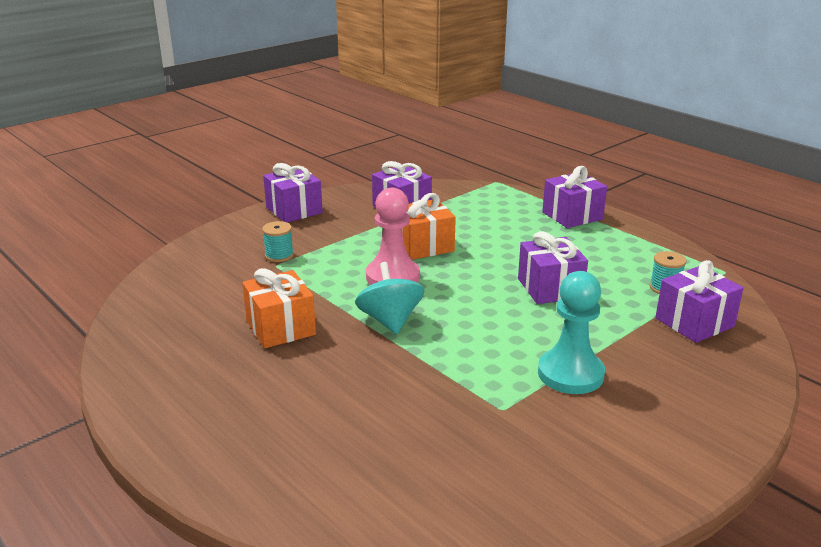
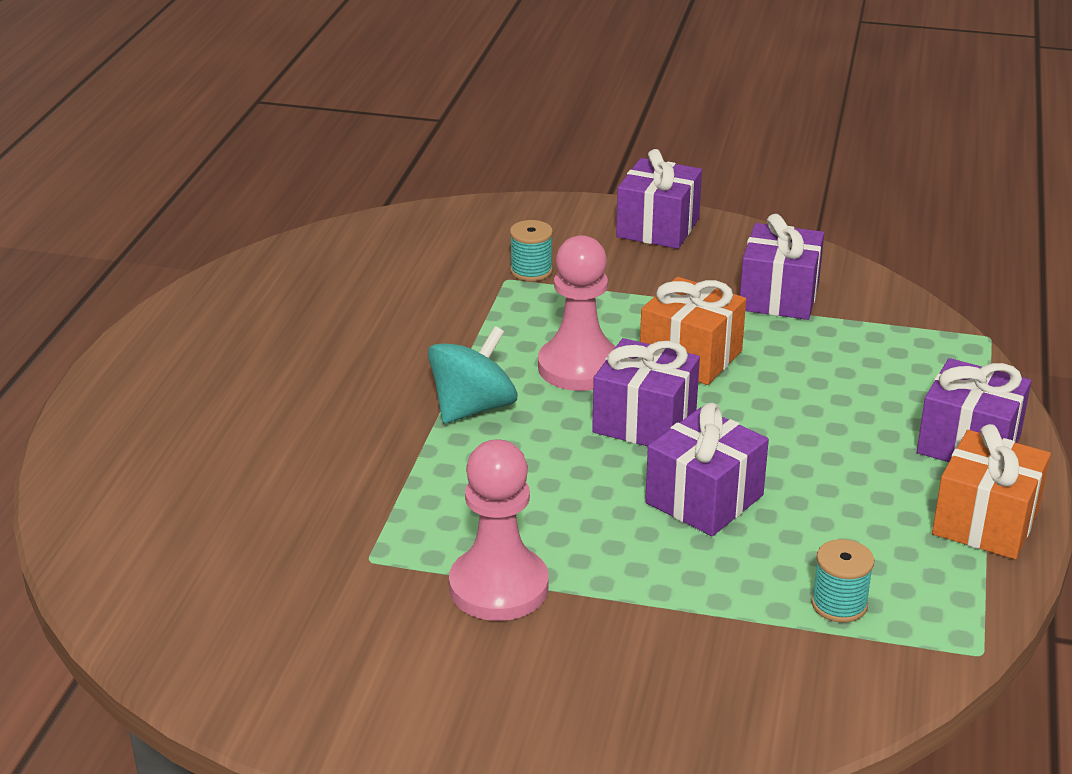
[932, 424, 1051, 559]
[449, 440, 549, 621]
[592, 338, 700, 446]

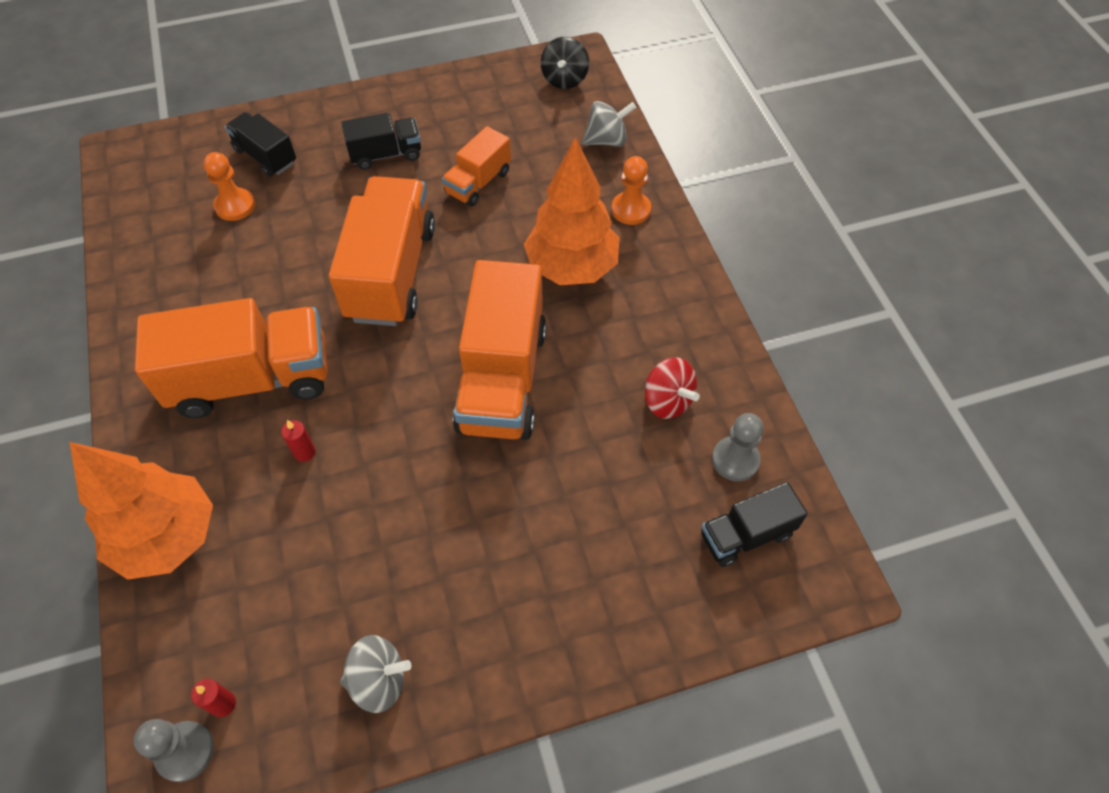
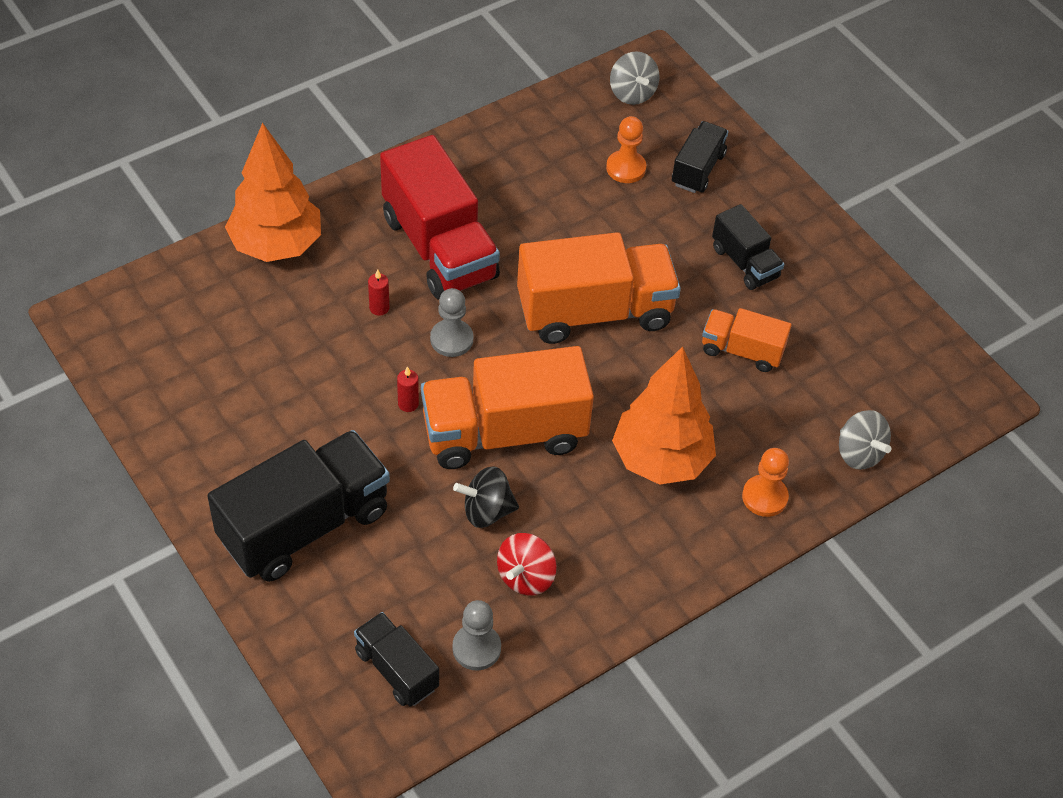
[430, 288, 473, 357]
[380, 135, 500, 299]
[397, 366, 419, 412]
[610, 51, 659, 105]
[453, 466, 519, 528]
[207, 430, 390, 582]

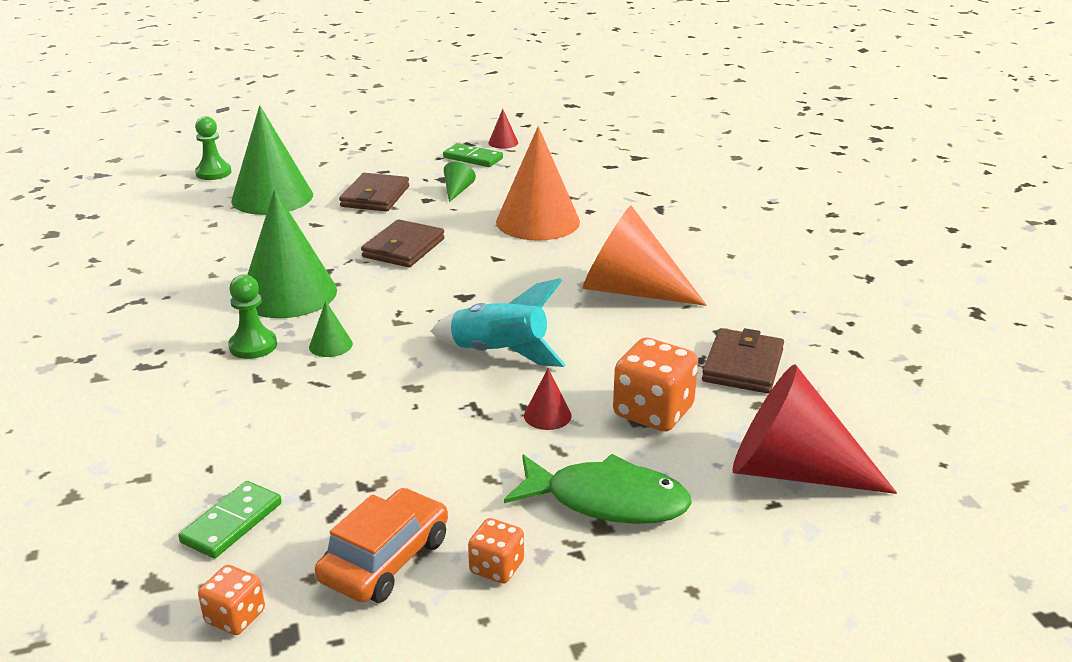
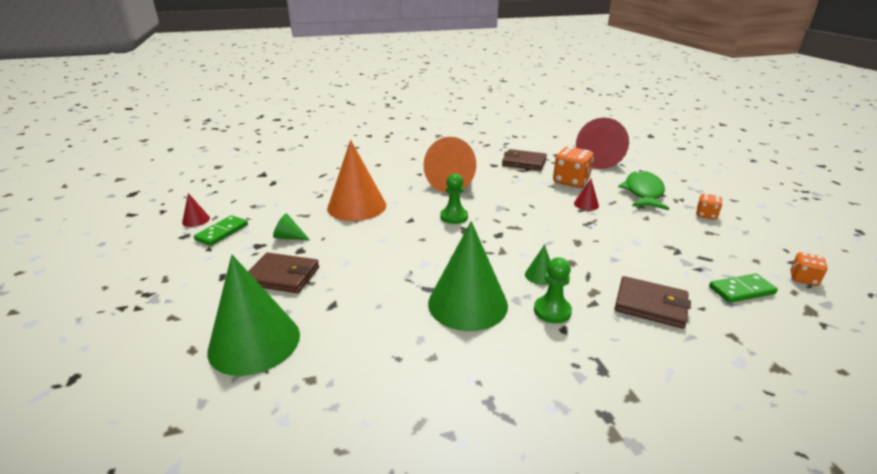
[709, 273, 778, 303]
[440, 173, 468, 224]
[315, 488, 448, 603] (first image)
[614, 276, 691, 329]
[430, 278, 566, 367] (first image)

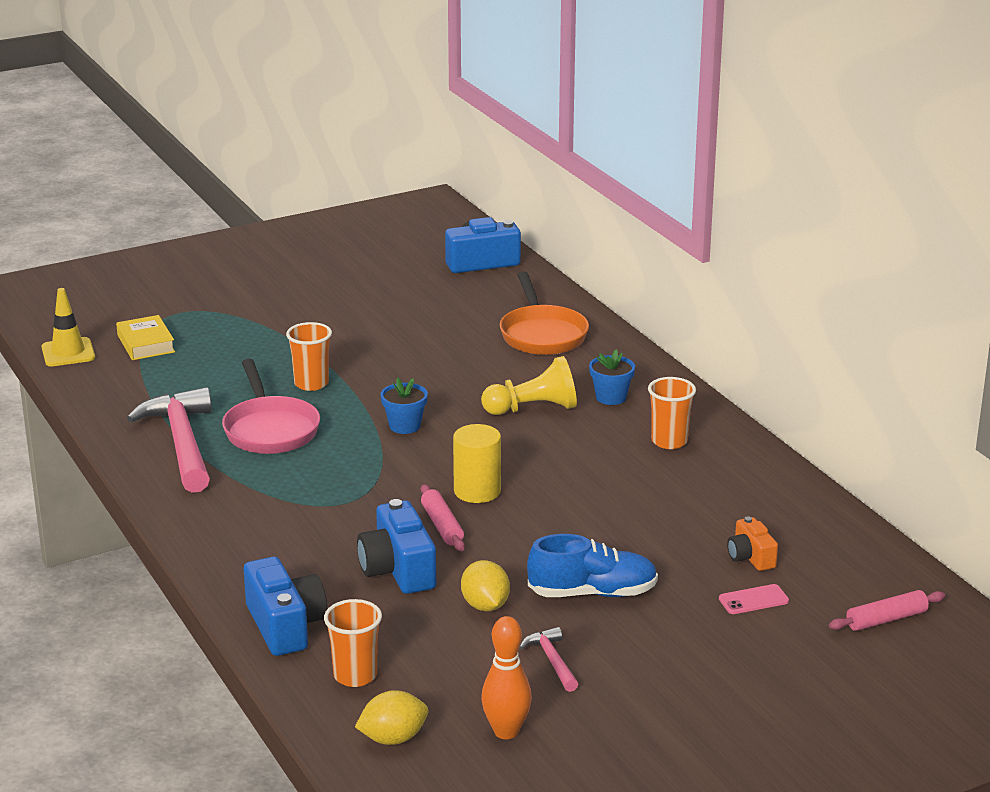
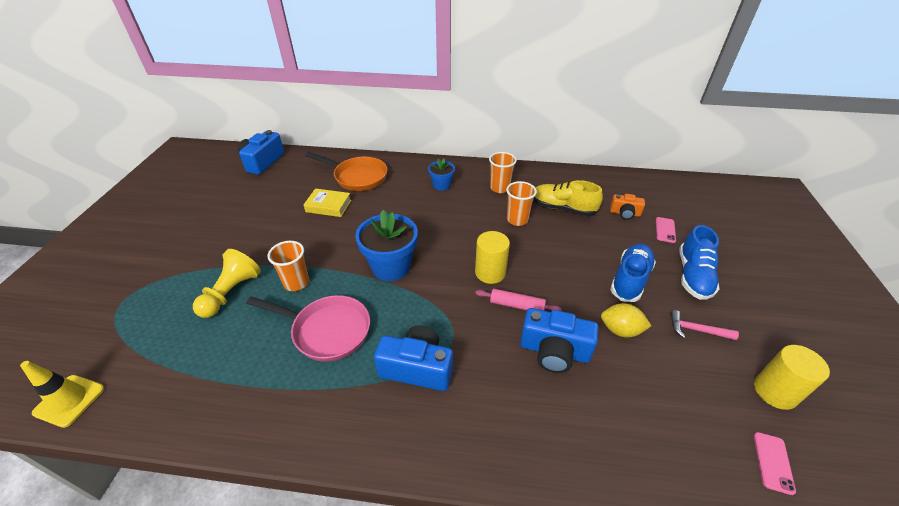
[303, 188, 351, 217]
[127, 387, 212, 493] (first image)
[374, 326, 453, 391]
[506, 181, 537, 226]
[754, 432, 796, 495]
[355, 210, 418, 281]
[193, 249, 261, 318]
[754, 345, 830, 410]
[829, 590, 945, 631] (first image)
[533, 180, 603, 216]
[679, 225, 720, 300]

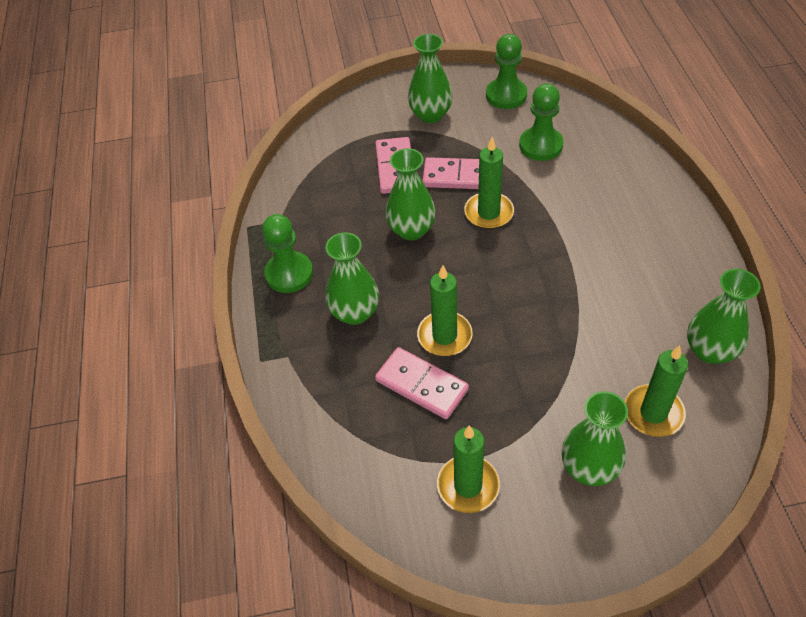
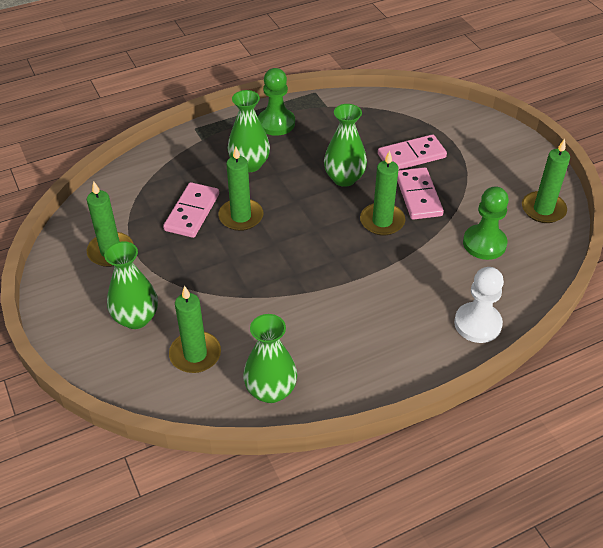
[408, 34, 452, 123] (first image)
[522, 139, 570, 223]
[454, 267, 504, 343]

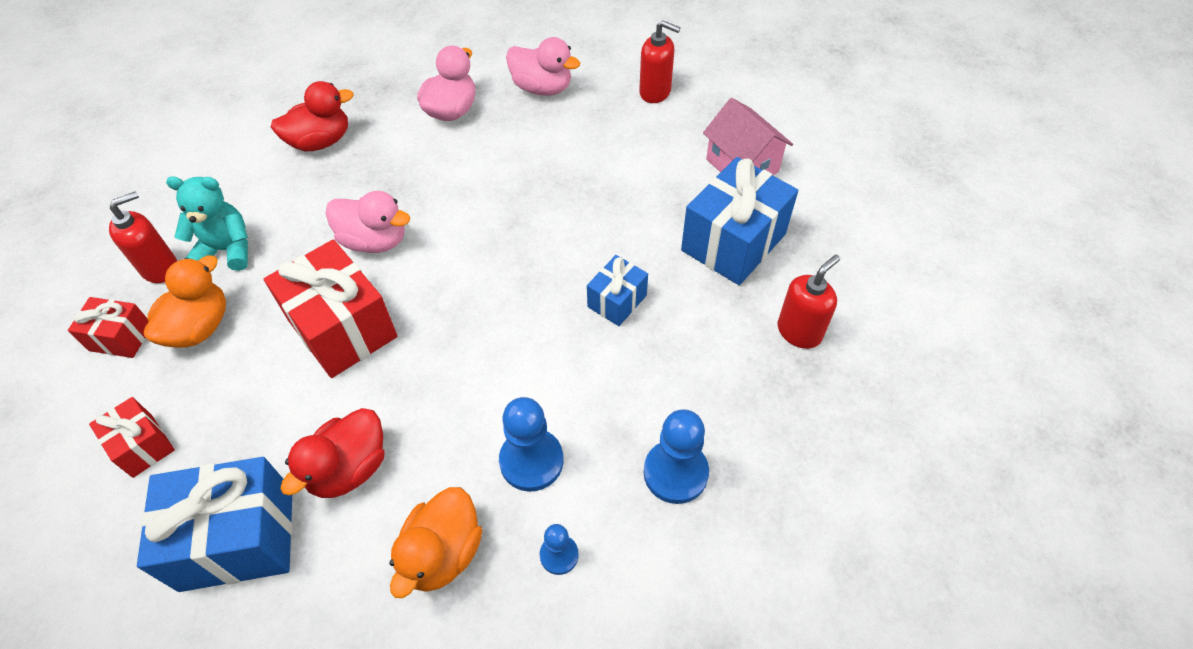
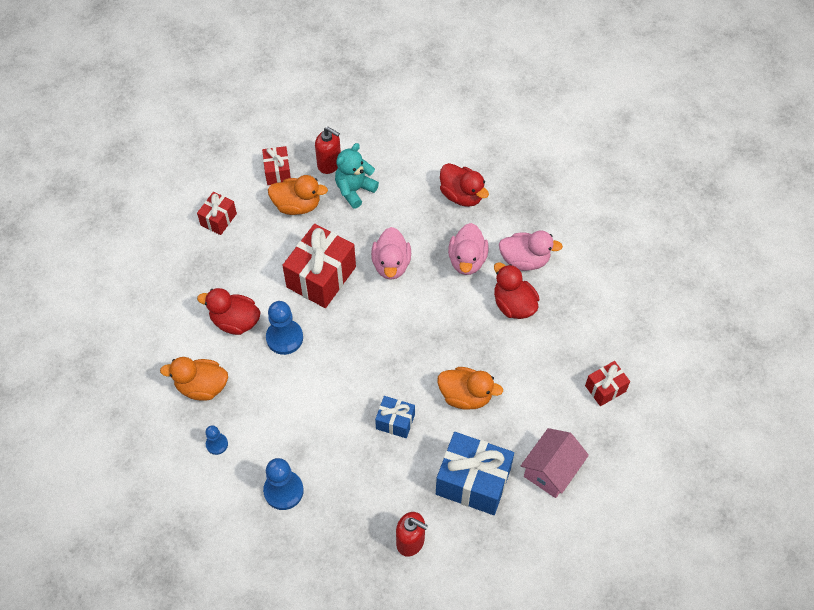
[137, 457, 292, 592] (first image)
[335, 143, 379, 209]
[266, 301, 303, 355]
[448, 223, 489, 275]
[585, 361, 630, 406]
[438, 367, 503, 410]
[494, 262, 539, 319]

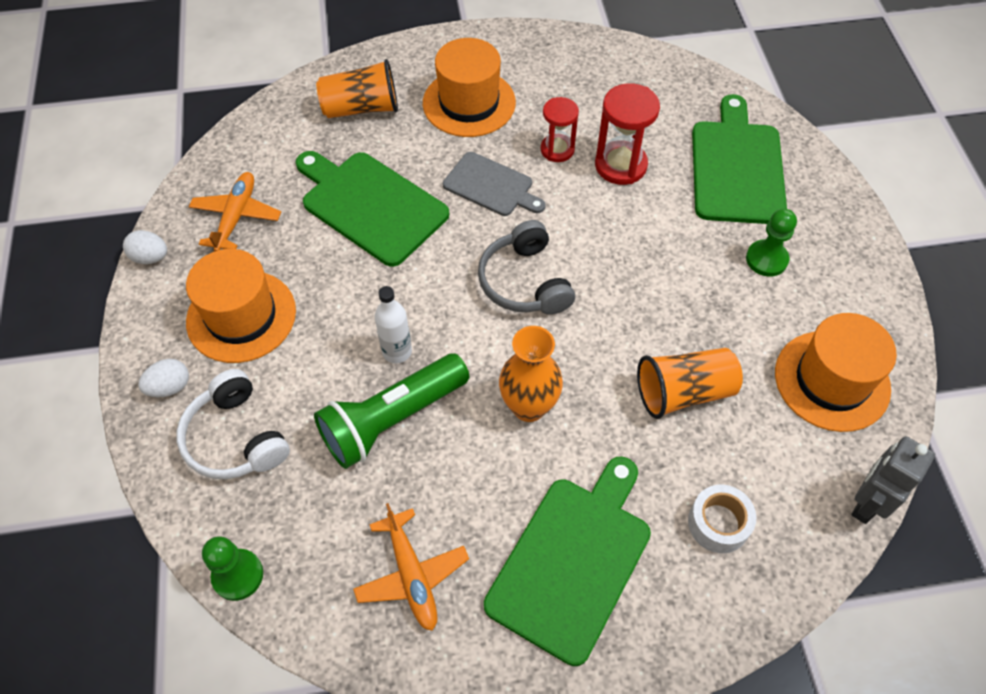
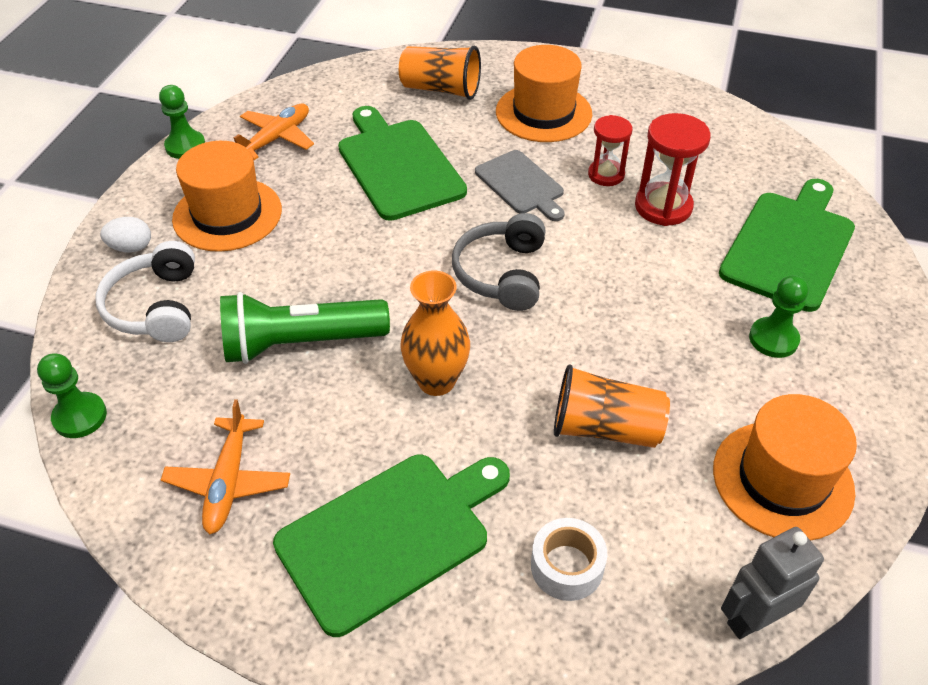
[159, 85, 205, 159]
[375, 286, 412, 363] (first image)

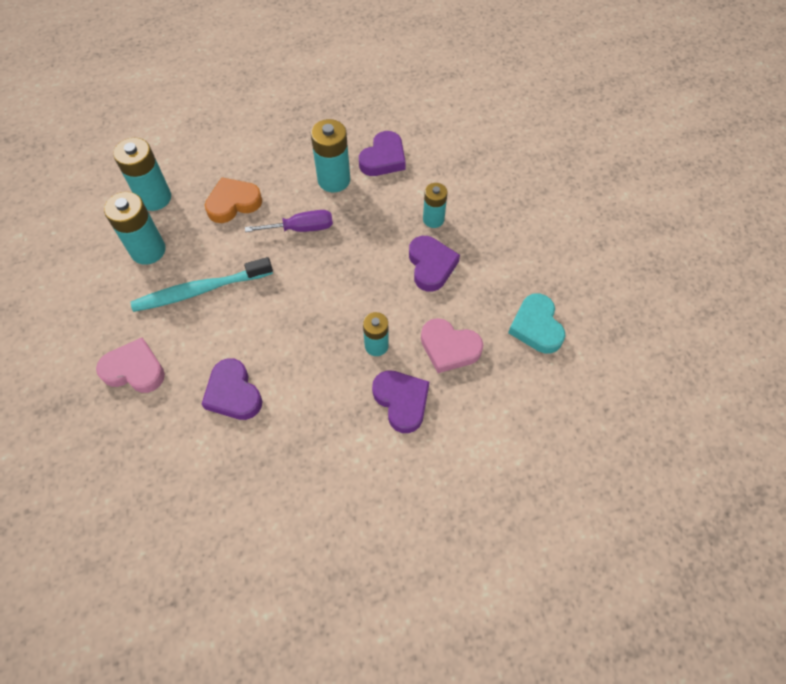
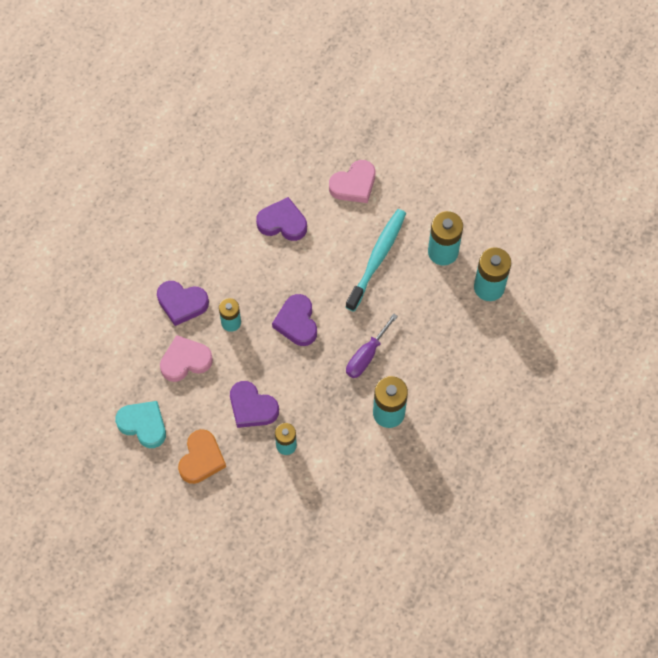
[178, 429, 226, 484]
[272, 294, 317, 346]

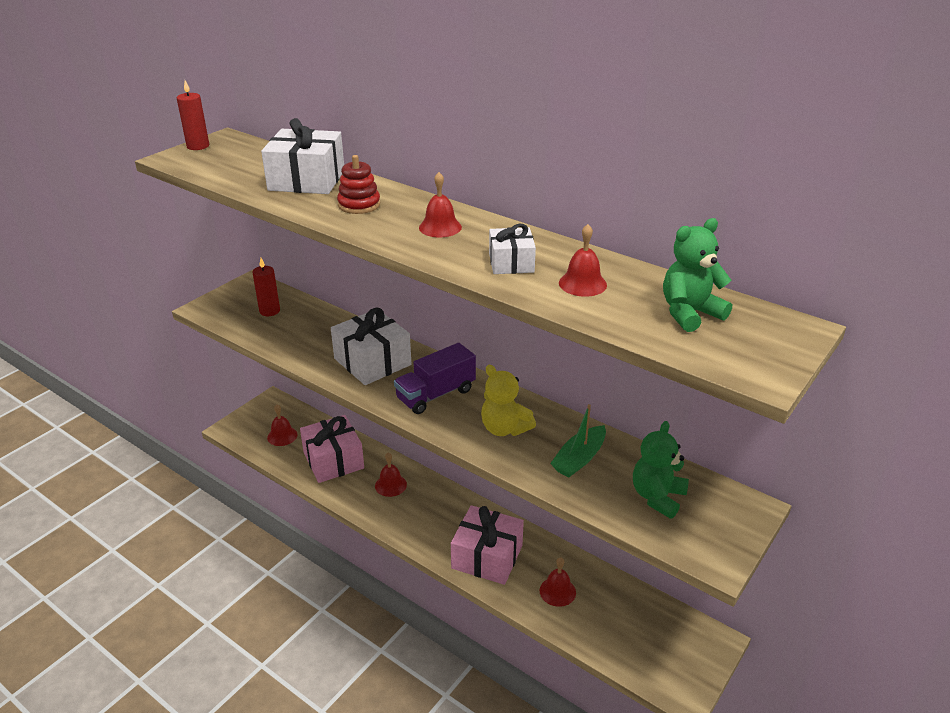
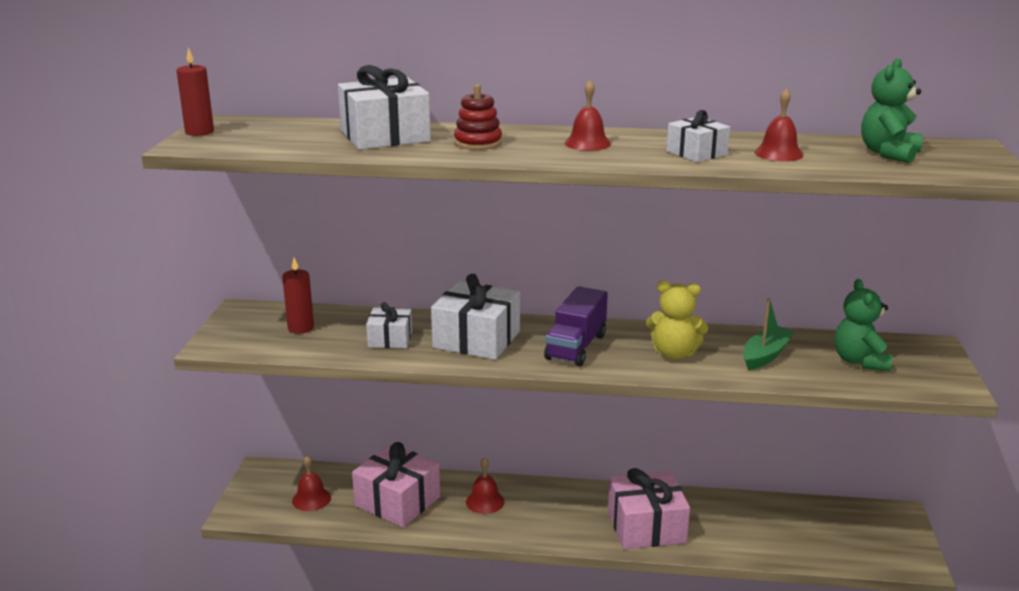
[540, 557, 576, 607] (first image)
[743, 298, 795, 370]
[366, 302, 413, 348]

